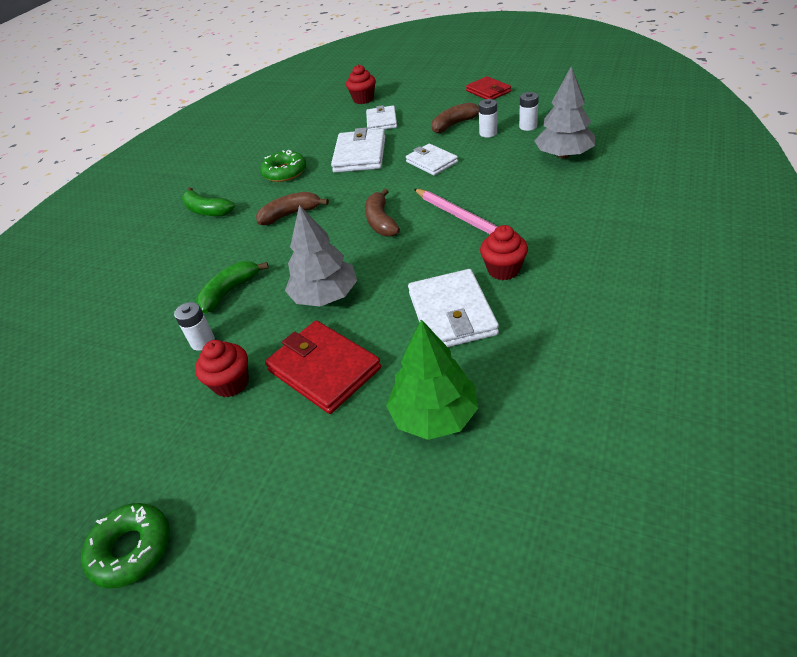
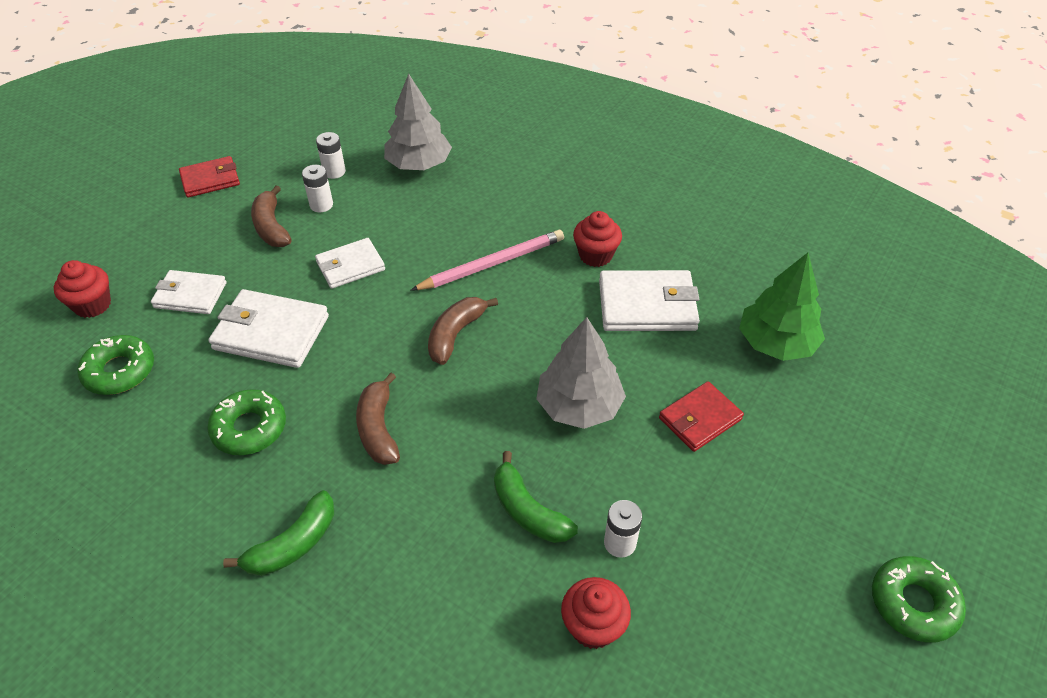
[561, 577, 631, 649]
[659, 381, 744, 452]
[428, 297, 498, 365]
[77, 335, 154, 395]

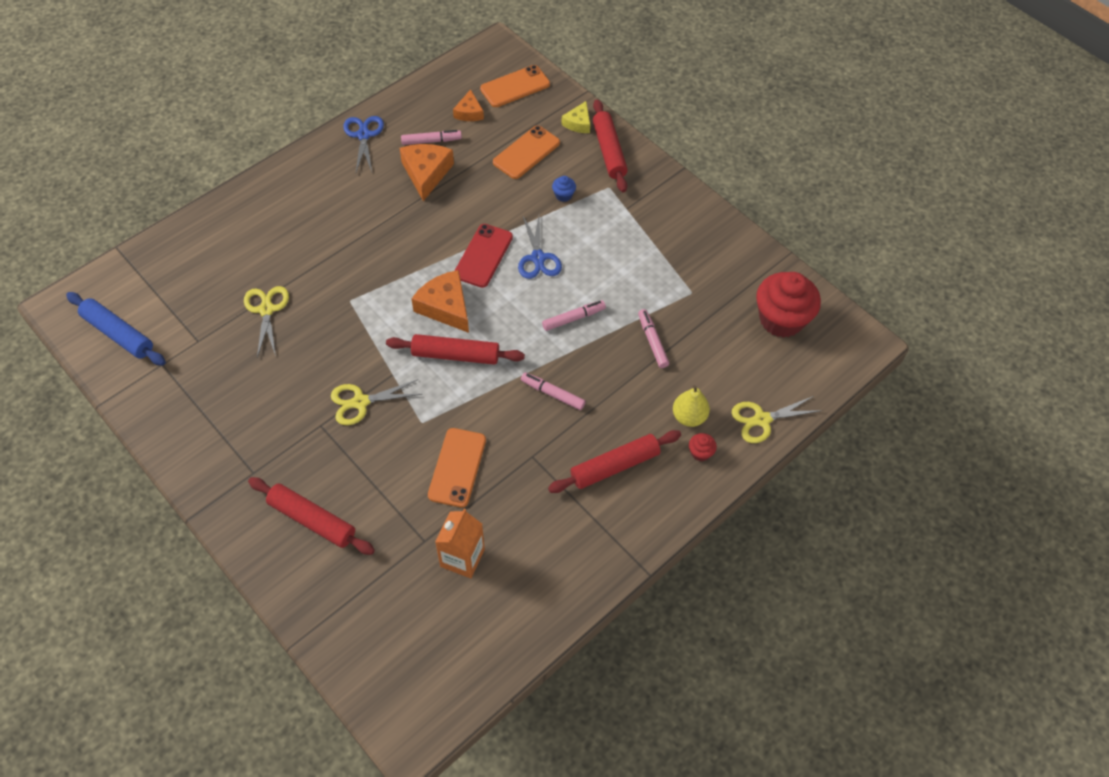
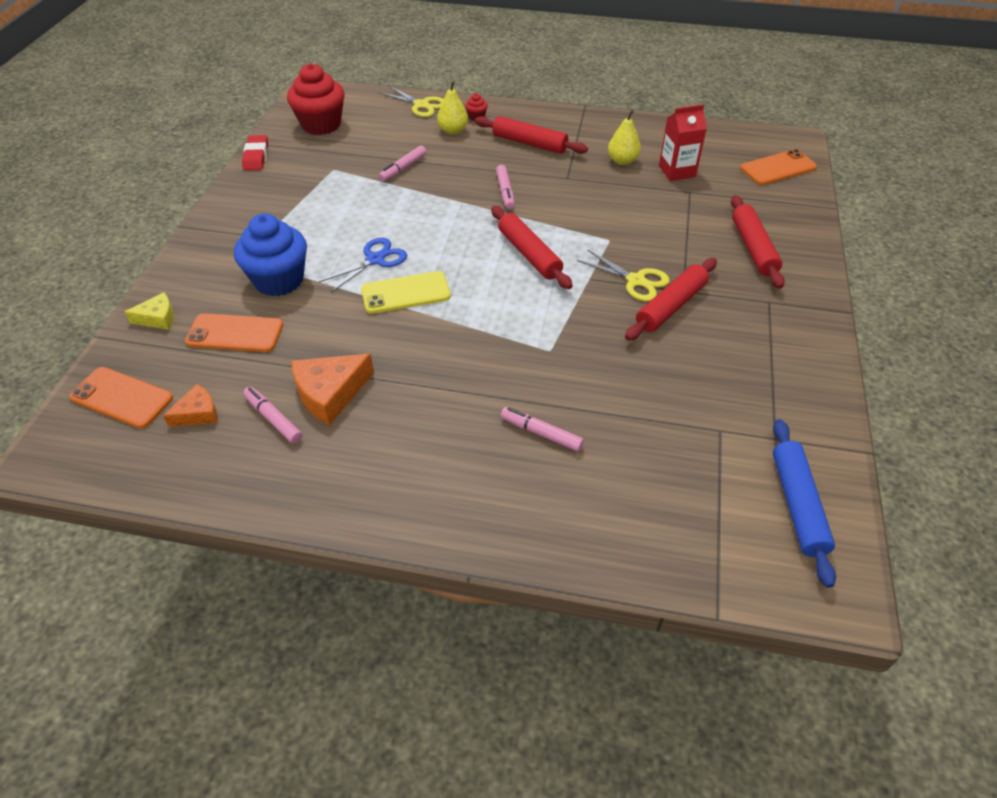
[244, 286, 289, 358] (first image)
[343, 116, 384, 172] (first image)
[411, 270, 469, 333] (first image)
[740, 149, 817, 185]
[659, 104, 707, 181]
[361, 271, 451, 314]
[501, 407, 584, 452]
[234, 214, 307, 296]
[625, 258, 717, 341]
[242, 135, 268, 171]
[608, 110, 641, 165]

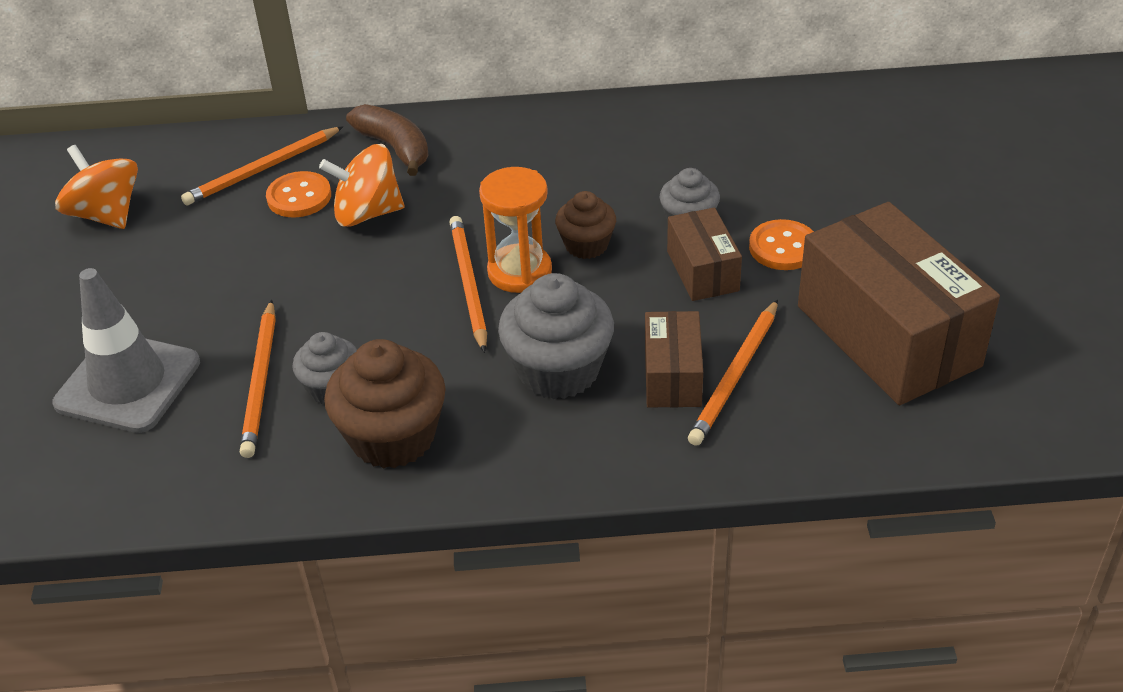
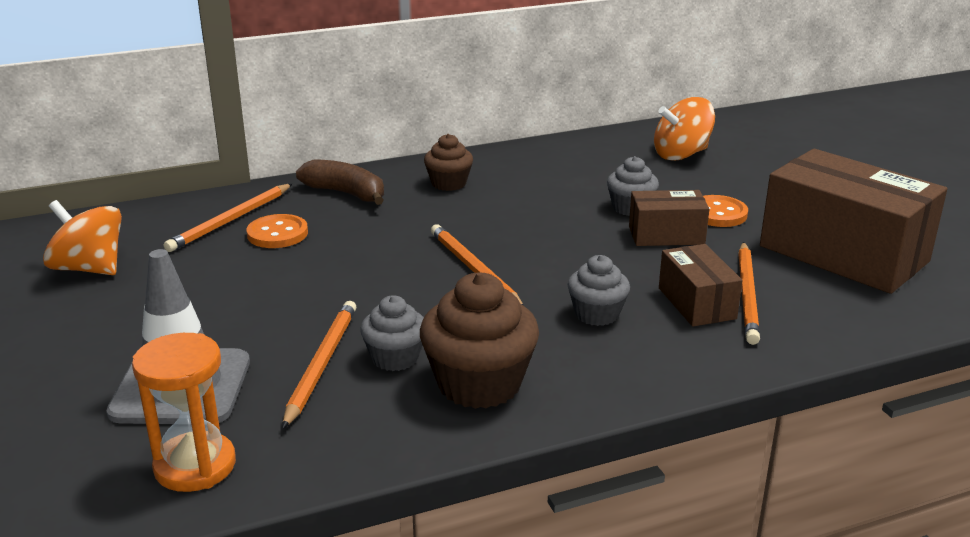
[282, 301, 357, 429]
[654, 97, 715, 161]
[132, 333, 236, 492]
[568, 255, 630, 326]
[424, 134, 473, 191]
[629, 190, 709, 246]

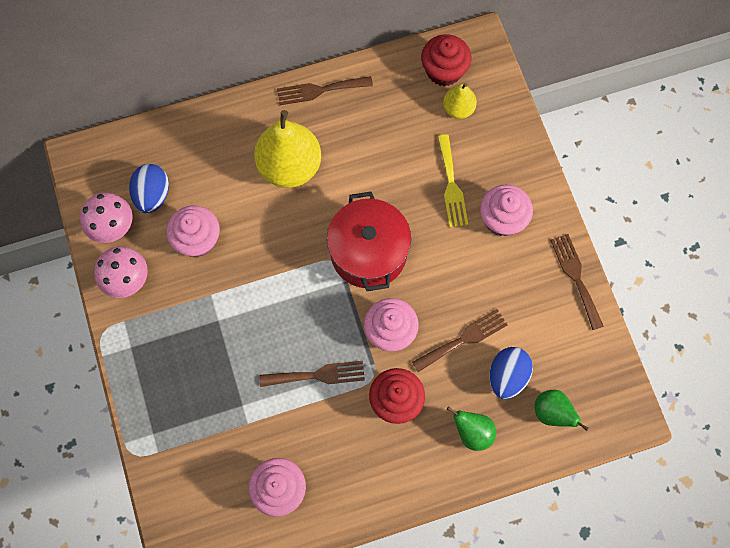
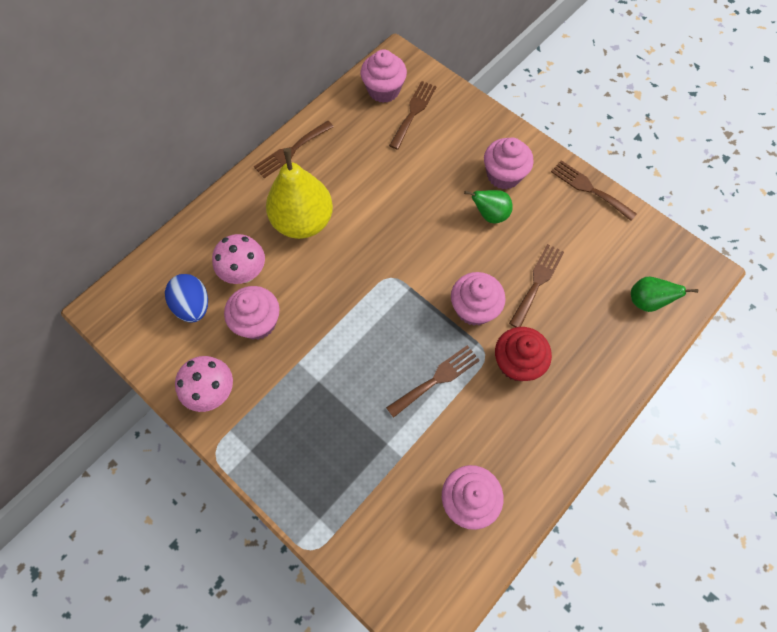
[212, 234, 265, 284]
[327, 192, 411, 291] (first image)
[361, 49, 407, 103]
[437, 134, 468, 227] (first image)
[389, 81, 437, 150]
[464, 190, 513, 223]
[490, 347, 533, 399] (first image)

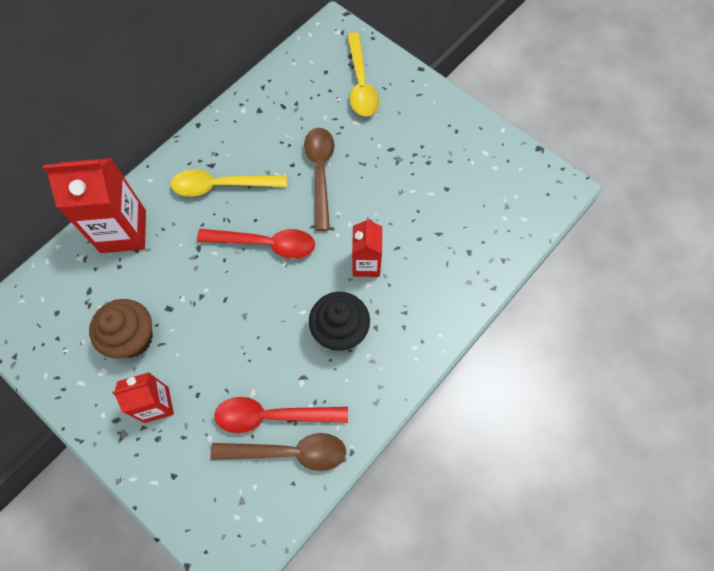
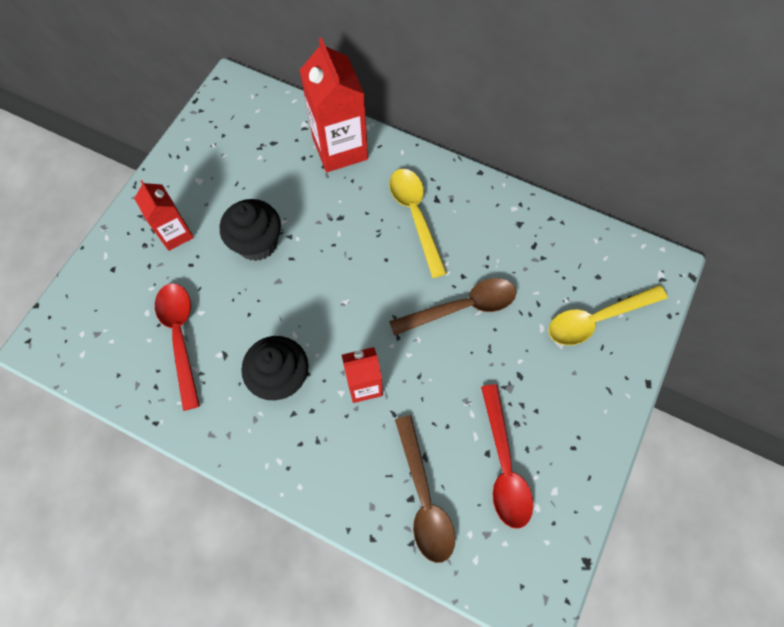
[89, 299, 153, 358] (first image)
[481, 384, 533, 529]
[395, 415, 455, 563]
[220, 199, 281, 261]

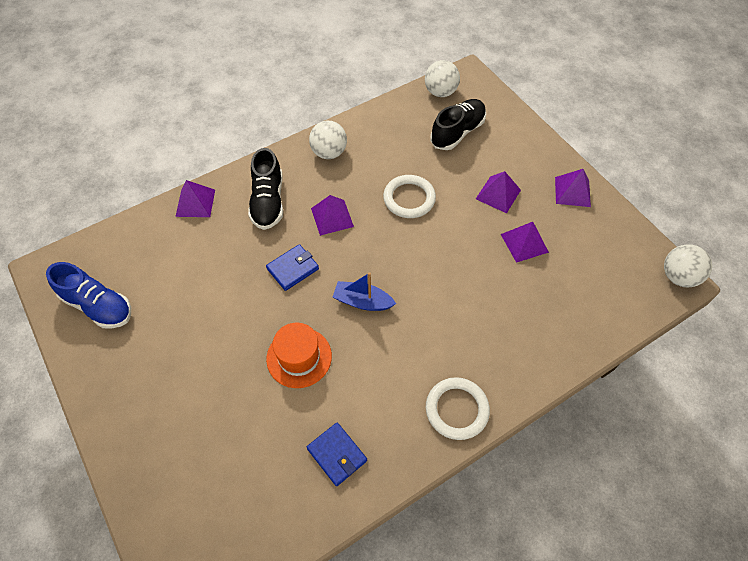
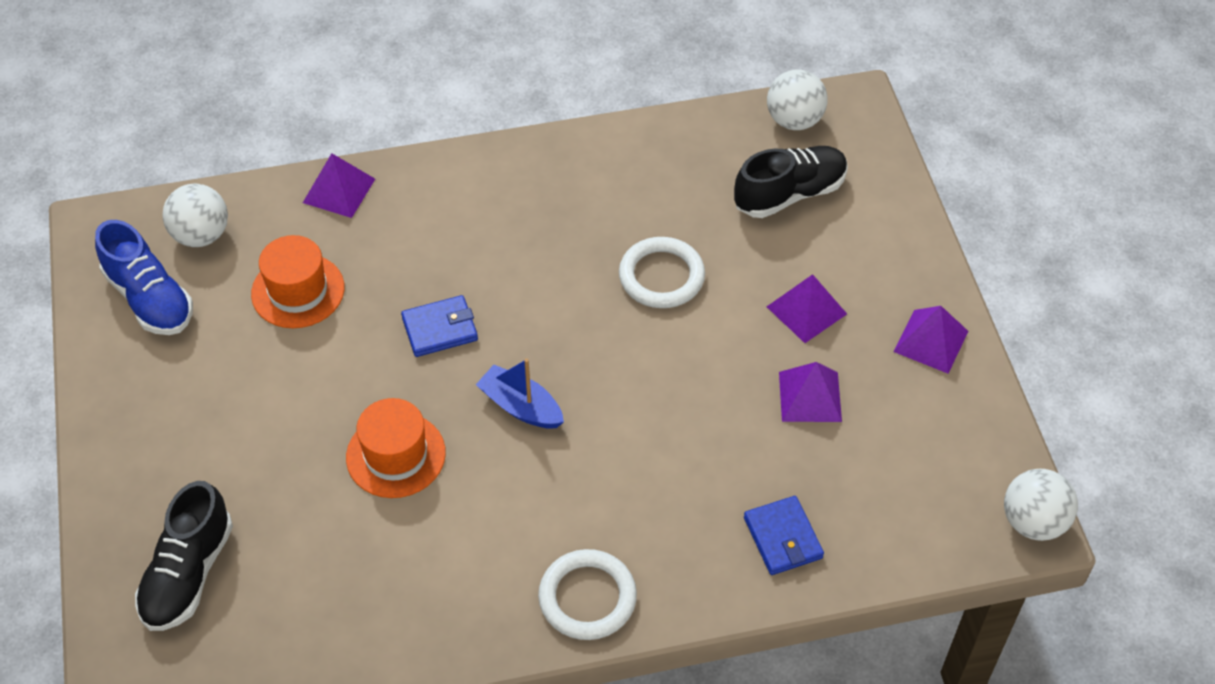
[135, 481, 233, 631]
[744, 496, 824, 575]
[162, 183, 228, 247]
[311, 195, 354, 236] (first image)
[251, 235, 344, 328]

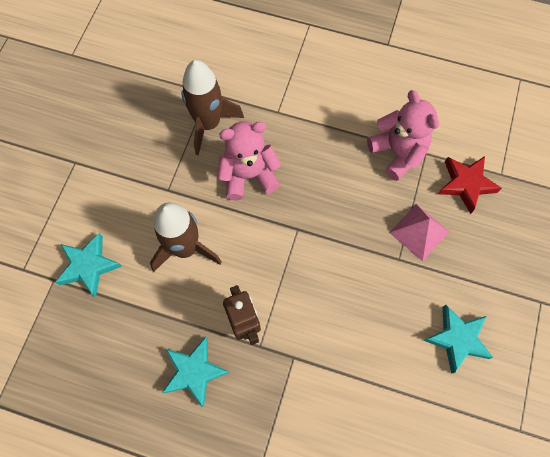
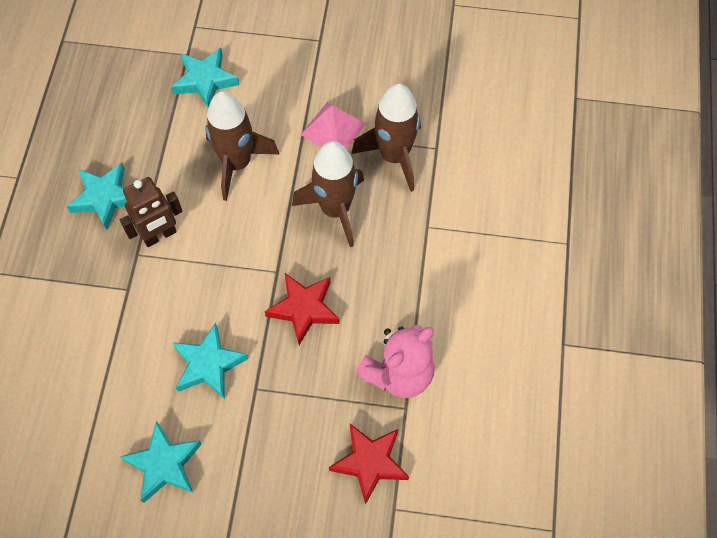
[292, 141, 364, 247]
[300, 102, 366, 149]
[172, 323, 248, 399]
[264, 273, 340, 345]

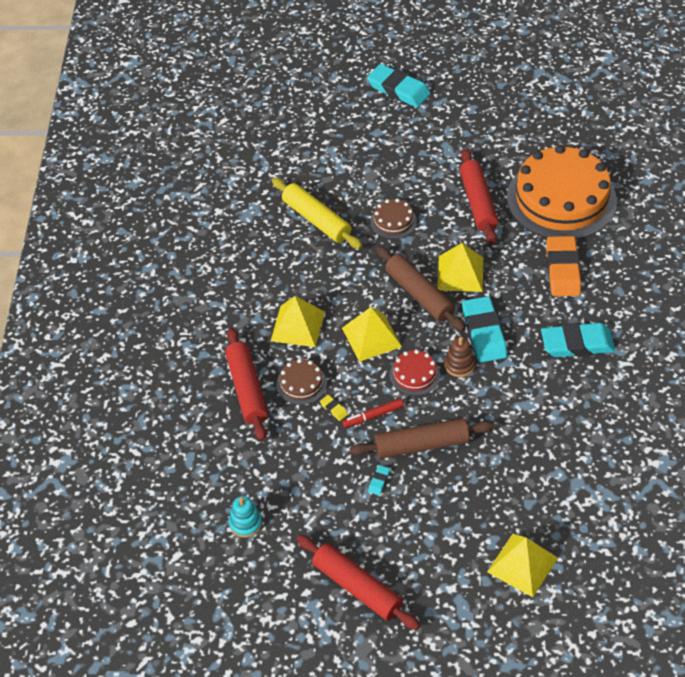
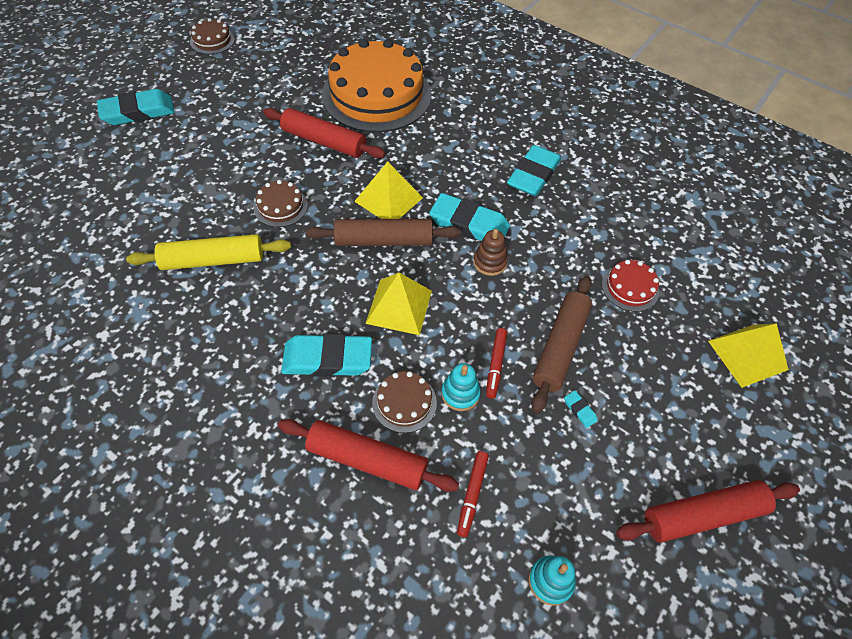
[281, 334, 372, 377]
[441, 363, 481, 411]
[602, 260, 659, 312]
[546, 236, 581, 296] (first image)
[190, 18, 235, 54]
[457, 451, 489, 537]

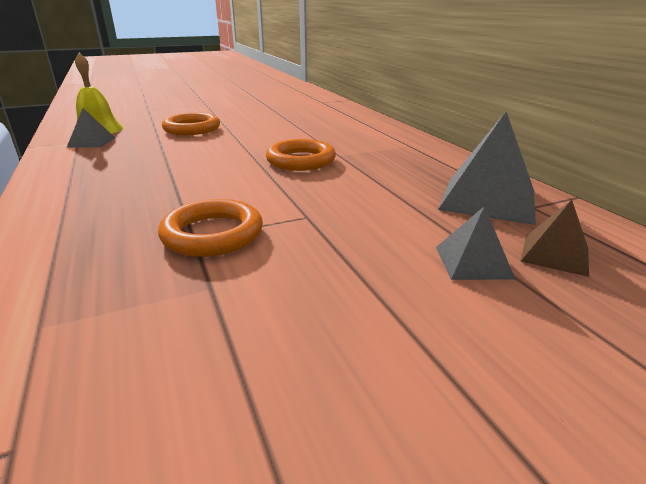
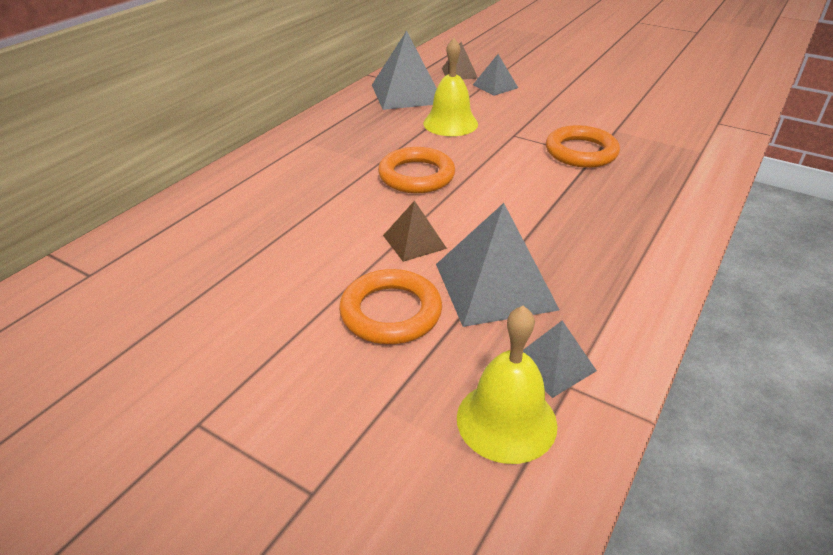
[383, 200, 447, 262]
[423, 38, 478, 136]
[436, 203, 559, 327]

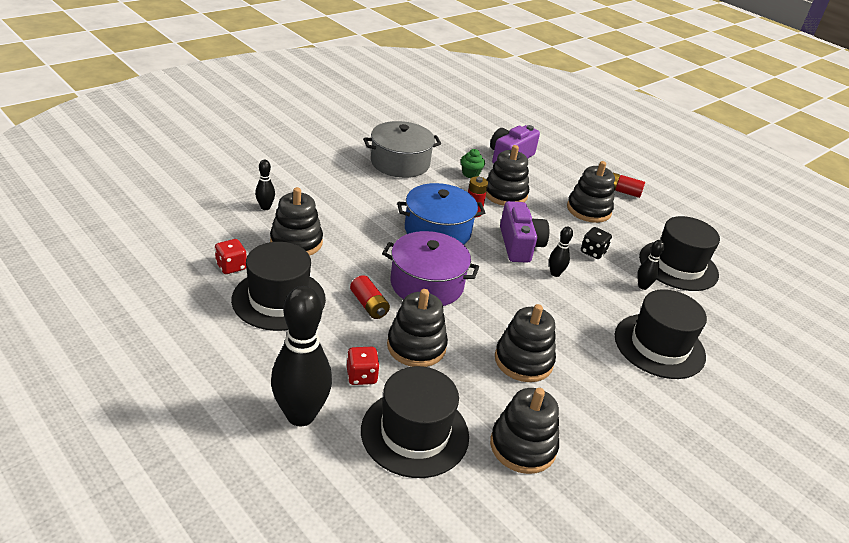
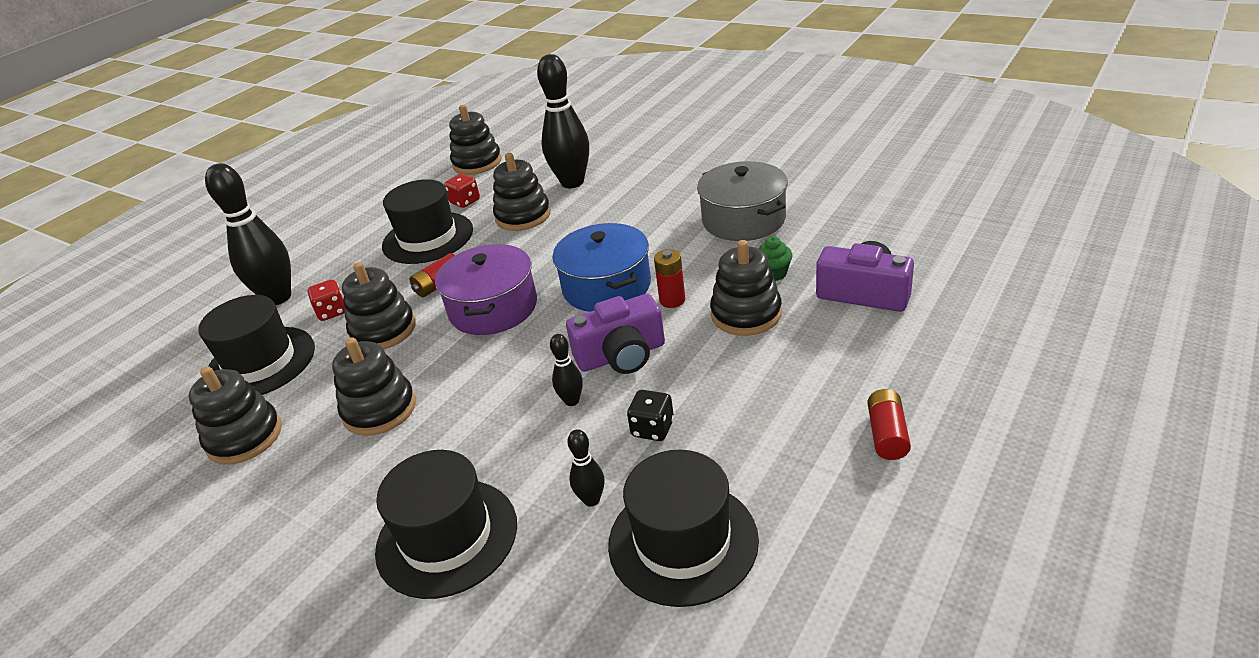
[537, 54, 589, 188]
[449, 105, 502, 175]

